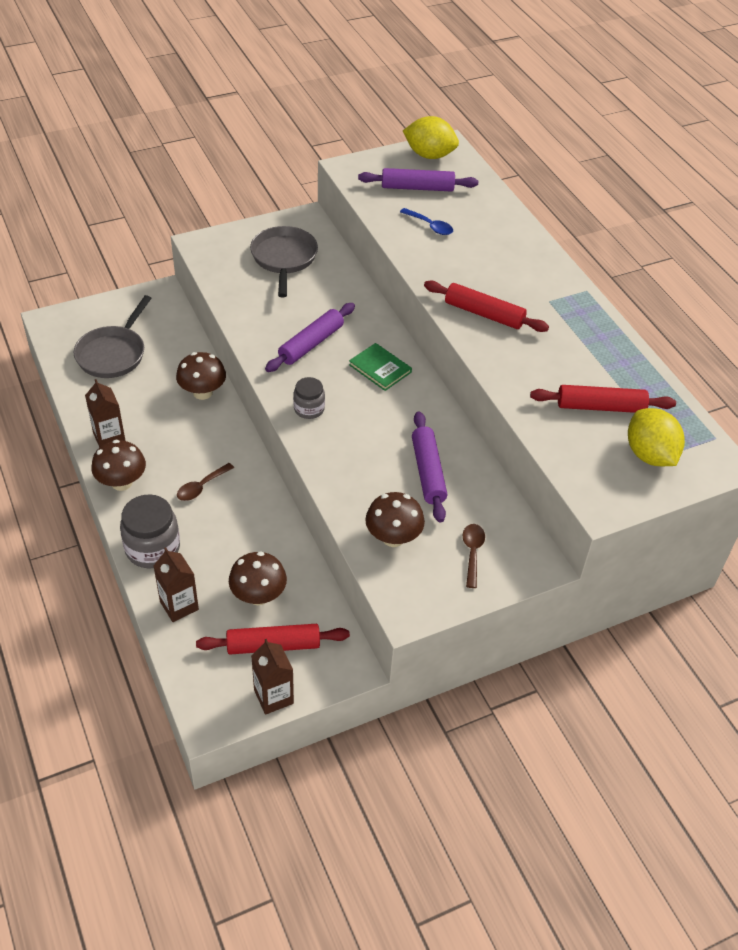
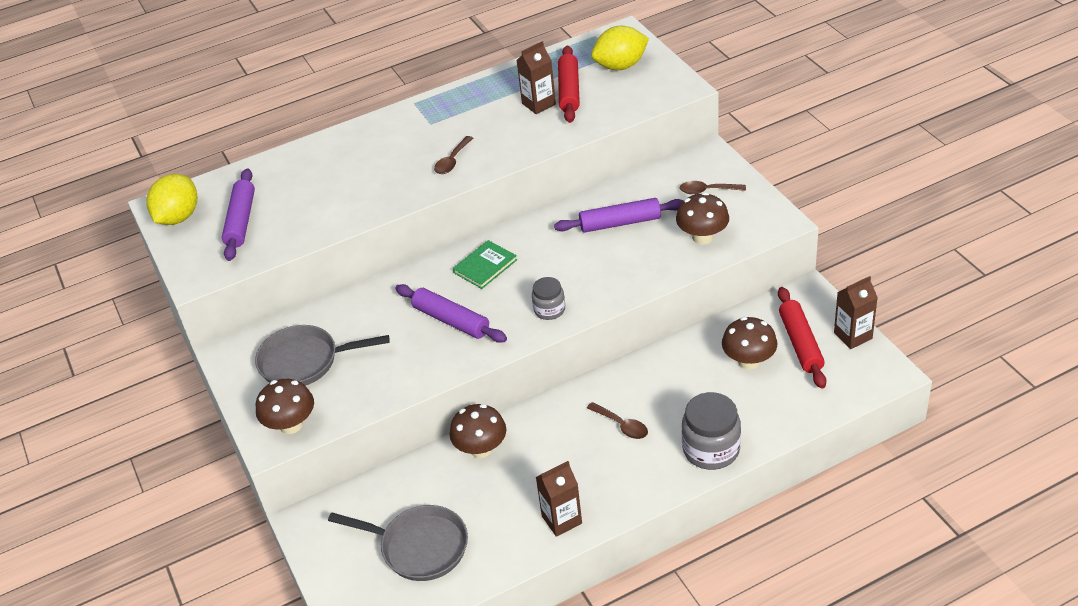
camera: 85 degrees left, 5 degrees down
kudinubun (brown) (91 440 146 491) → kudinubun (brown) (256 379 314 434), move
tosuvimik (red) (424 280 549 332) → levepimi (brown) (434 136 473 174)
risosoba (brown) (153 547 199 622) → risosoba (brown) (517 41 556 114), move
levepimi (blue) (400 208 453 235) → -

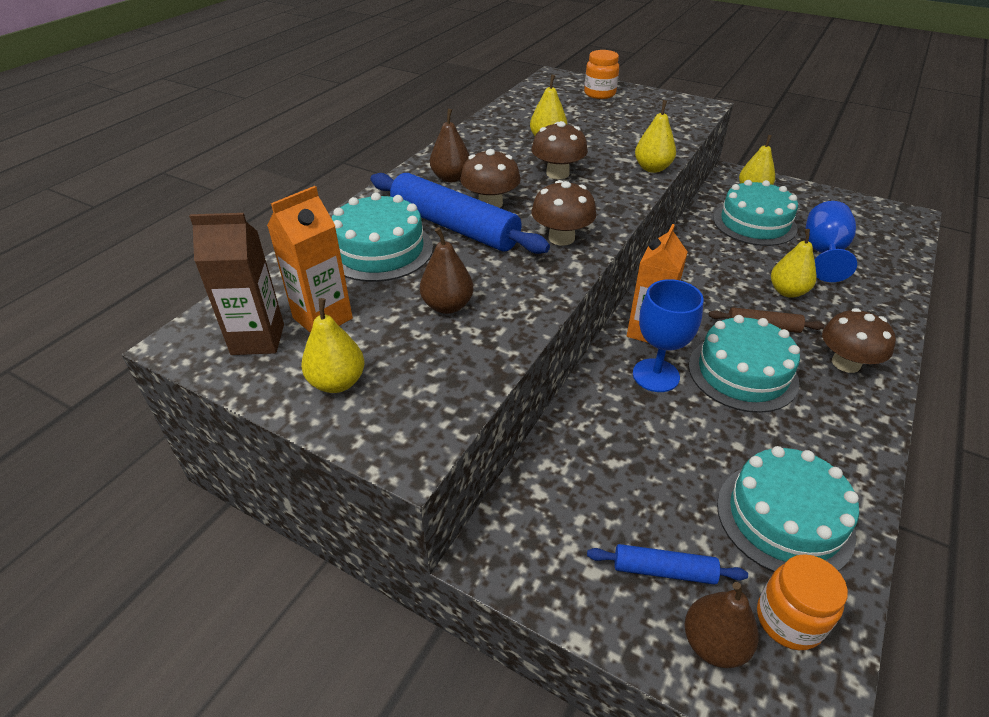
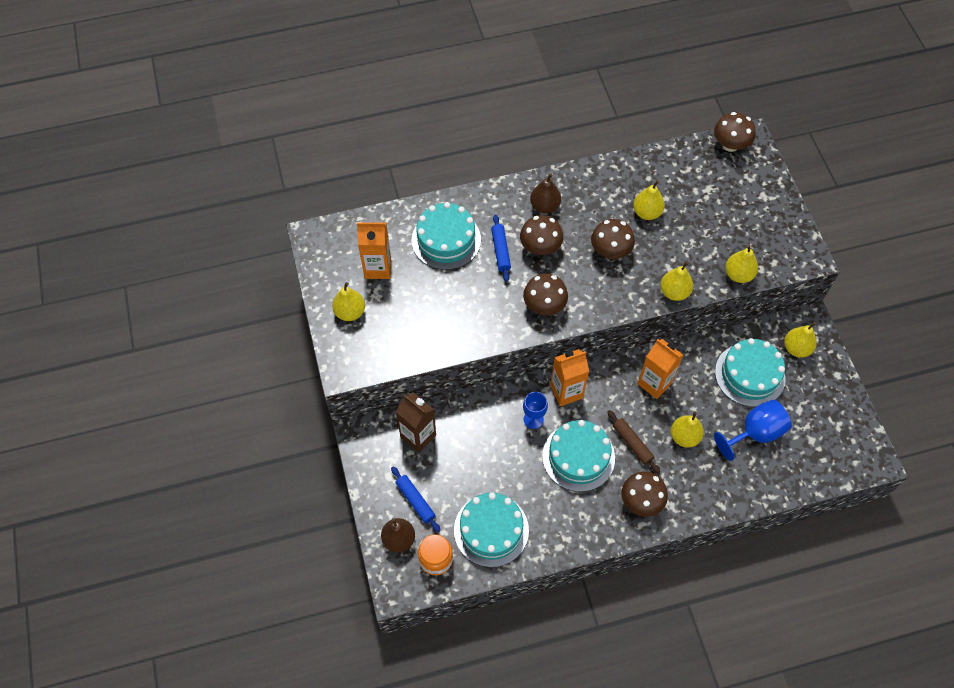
camera: 45 degrees right, 20 degrees up
risosoba (brown) (189 213 284 355) → risosoba (brown) (396 393 436 453), move
tosuvimik (blue) (370 173 550 254) → tosuvimik (blue) (491 215 511 282), x0.51
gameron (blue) (633 279 704 392) → gameron (blue) (523 392 548 429), x0.65
- → risosoba (orange) (637 339 683 399)
- → kudinubun (brown) (714 112 756 152)
- → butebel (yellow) (725 244 758 283)
butebel (brown) (420 227 473 314) → -
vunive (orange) (584 50 619 99) → -

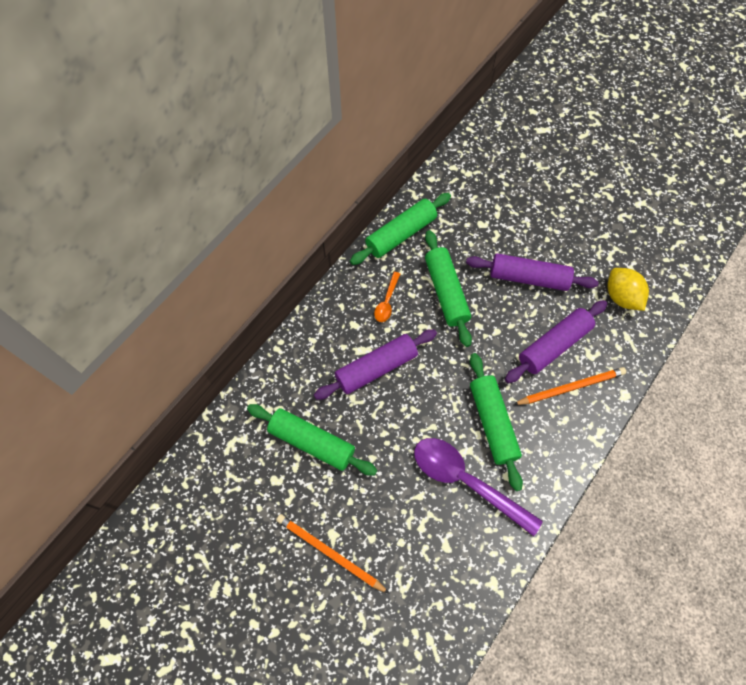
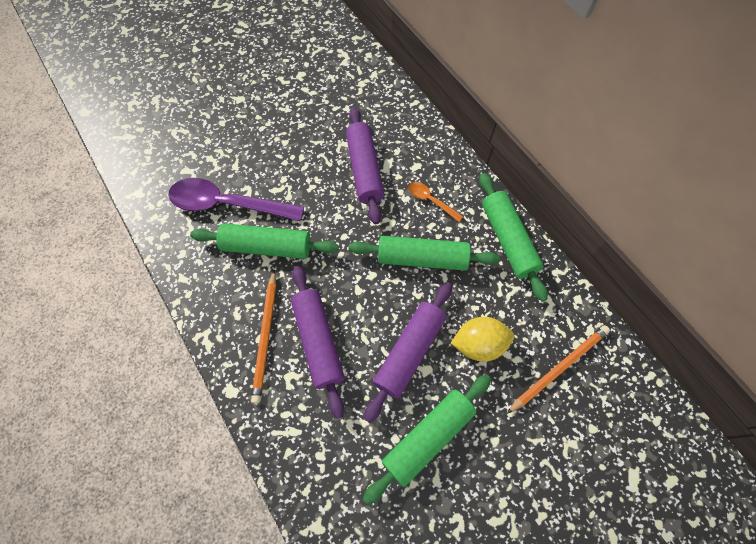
camera: 110 degrees right, 0 degrees up
levepimi (purple) (414 438 543 536) → levepimi (purple) (168 178 304 221), 135 degrees counterclockwise
tosuvimik (green) (247 404 377 476) → tosuvimik (green) (363 375 491 505), move
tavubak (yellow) (607 268 649 311) → tavubak (yellow) (451 317 514 362), move
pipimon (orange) (276 514 389 594) → pipimon (orange) (507 325 610 414), move

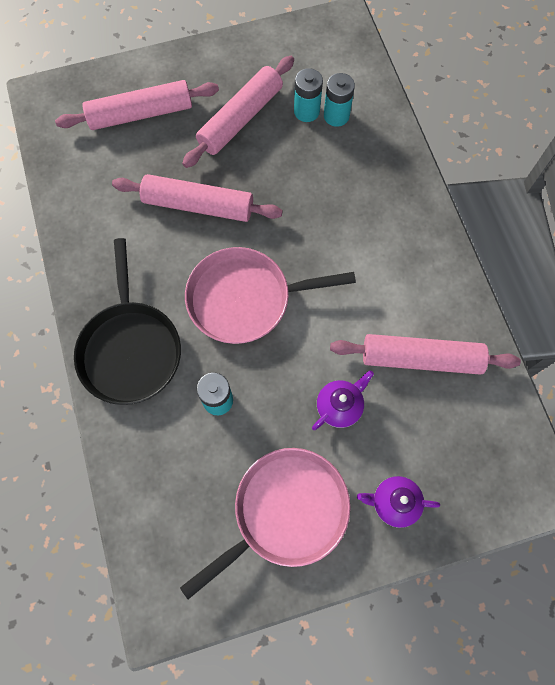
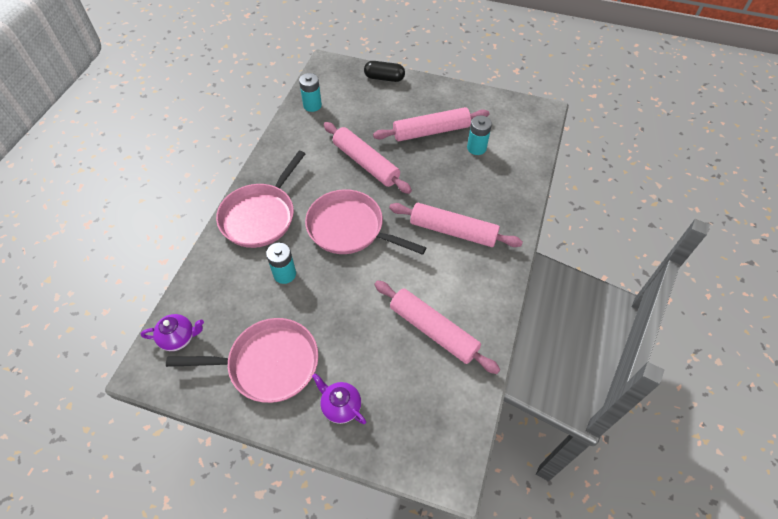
camera: 35 degrees right, 15 degrees down
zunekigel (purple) (312 370 374 430) → zunekigel (purple) (141 314 204 351), move
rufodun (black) (74 238 181 405) → rufodun (pink) (216 151 305 248)
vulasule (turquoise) (324 73 355 127) → vulasule (turquoise) (299 73 322 112), move
- → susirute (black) (364 61 405 82)
tosuvimik (pink) (55 80 219 130) → tosuvimik (pink) (389 203 523 247), move

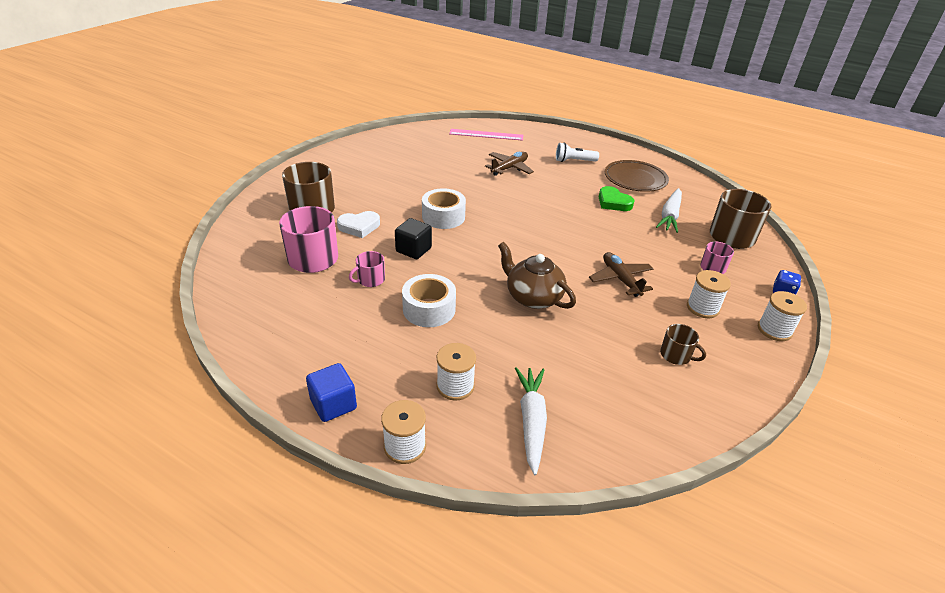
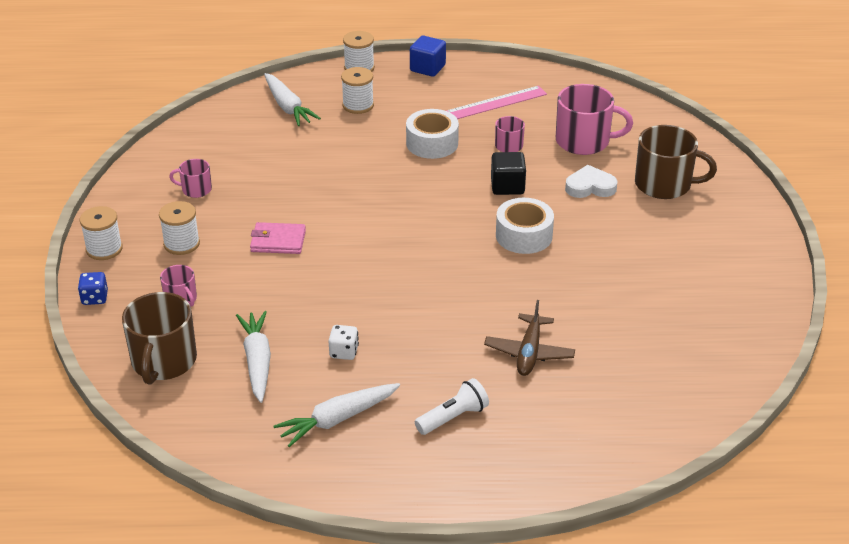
camera: 150 degrees right, 0 degrees up
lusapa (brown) (660 324 706 365) → lusapa (pink) (169 159 212 198)
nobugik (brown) (589 252 653 297) → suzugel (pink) (250 222 306 254)
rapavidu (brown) (605 160 669 192) → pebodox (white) (274 383 400 447)
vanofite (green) (599 186 635 211) → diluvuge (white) (328 325 359 360)
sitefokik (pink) (449 129 523 141) → sitefokik (pink) (446 86 547 119), move
vanofite (white) (337 211 380 238) → vanofite (white) (565 165 617 198), 45 degrees clockwise
zunekigel (brown) (498 242 576 309) → -

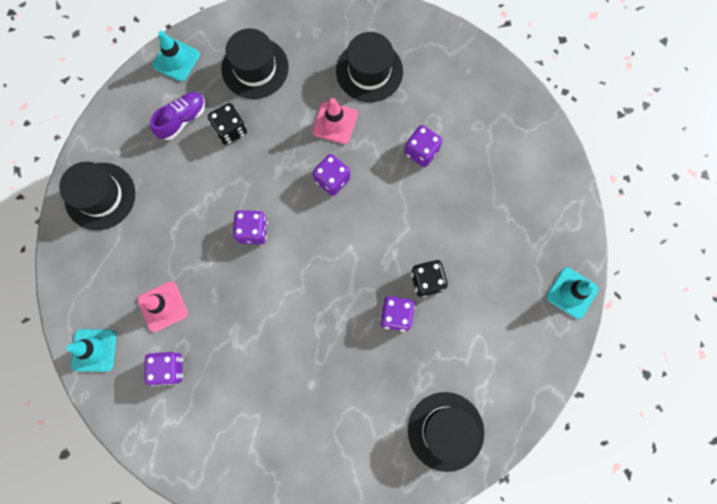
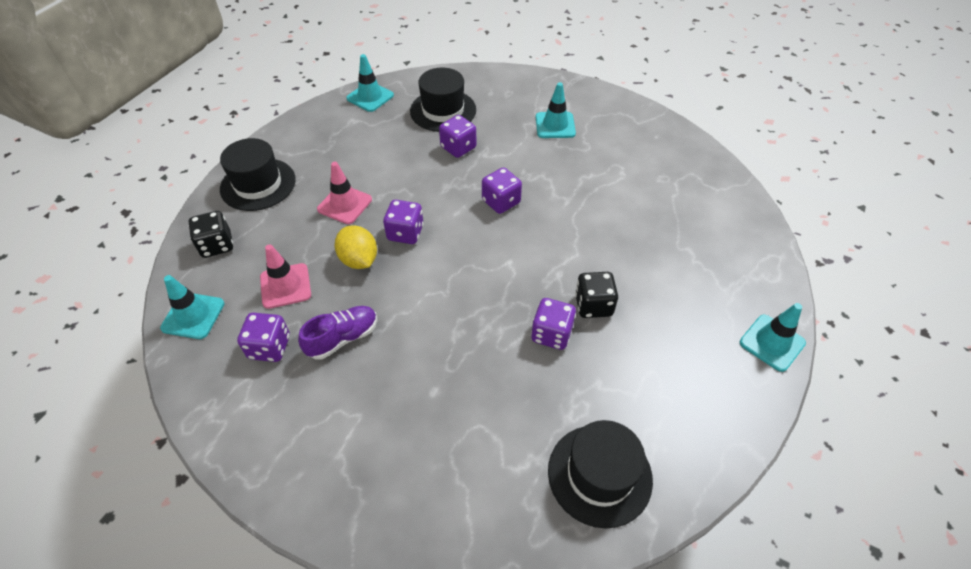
camera: 10 degrees right, 25 degrees down
diluvuge (black) (208 103 247 145) → diluvuge (black) (189 211 233 258), move
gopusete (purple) (150 92 205 140) → gopusete (purple) (298 306 377 360), move
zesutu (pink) (312 98 358 144) → zesutu (pink) (317 162 372 224), move
- → tavubak (yellow) (335 225 377 269)
diluvuge (purple) (404 125 443 167) → diluvuge (purple) (439 115 476 158), move
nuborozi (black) (336 32 403 102) → zesutu (turquoise) (536 82 576 138)

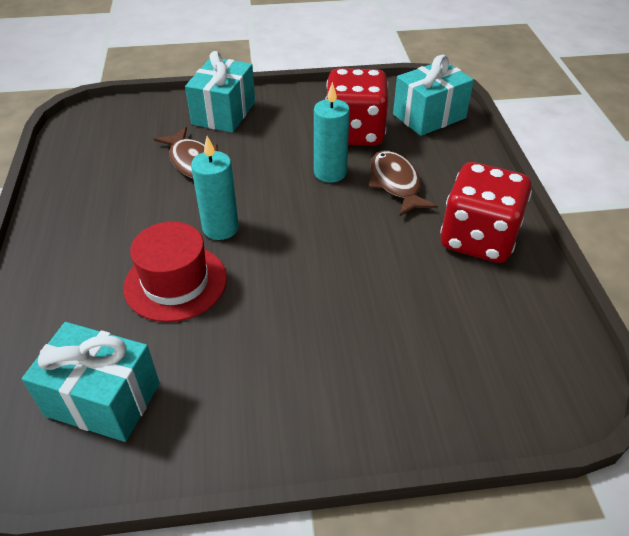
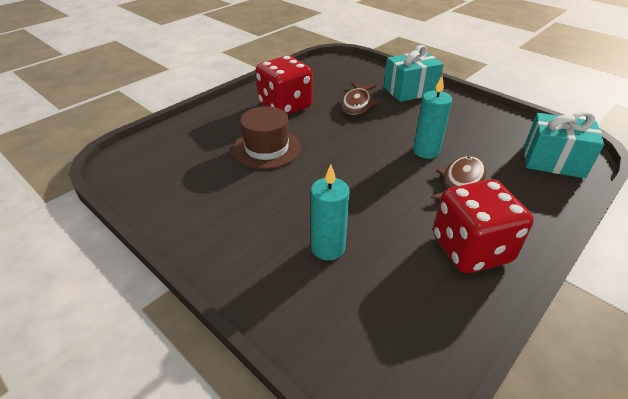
camera: 50 degrees right, 5 degrees down
nuborozi (red) (123 221 227 322) → nuborozi (brown) (232 106 301 169)
diluvuge (red) (325 68 388 146) → diluvuge (red) (255 56 313 115), move
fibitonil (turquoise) (191 136 239 240) → fibitonil (turquoise) (311 164 349 260), move
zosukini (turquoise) (22 322 160 442) → -

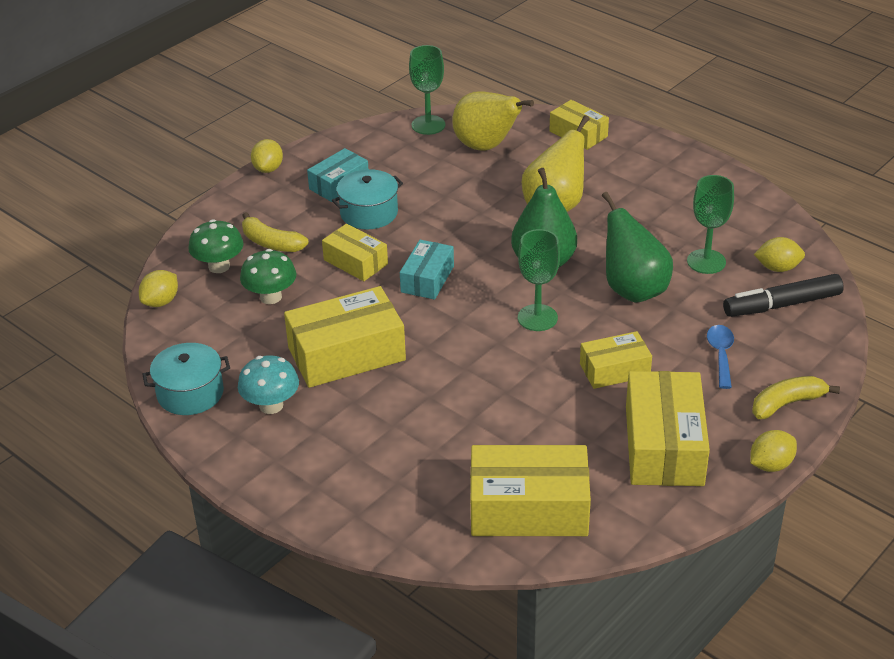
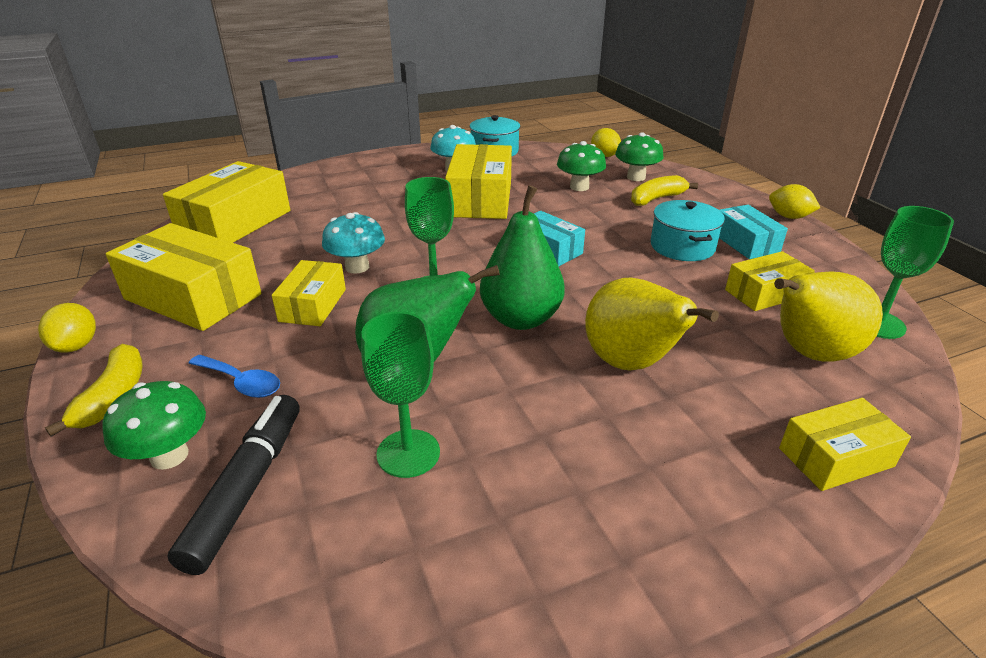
camera: 115 degrees right, 5 degrees down
- → kudinubun (green) (103 381 206 470)
- → kudinubun (turquoise) (322 212 385 274)
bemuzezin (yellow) (322 224 388 281) → bemuzezin (yellow) (725 251 815 311), move
tavubak (yellow) (754 237 805 272) → -

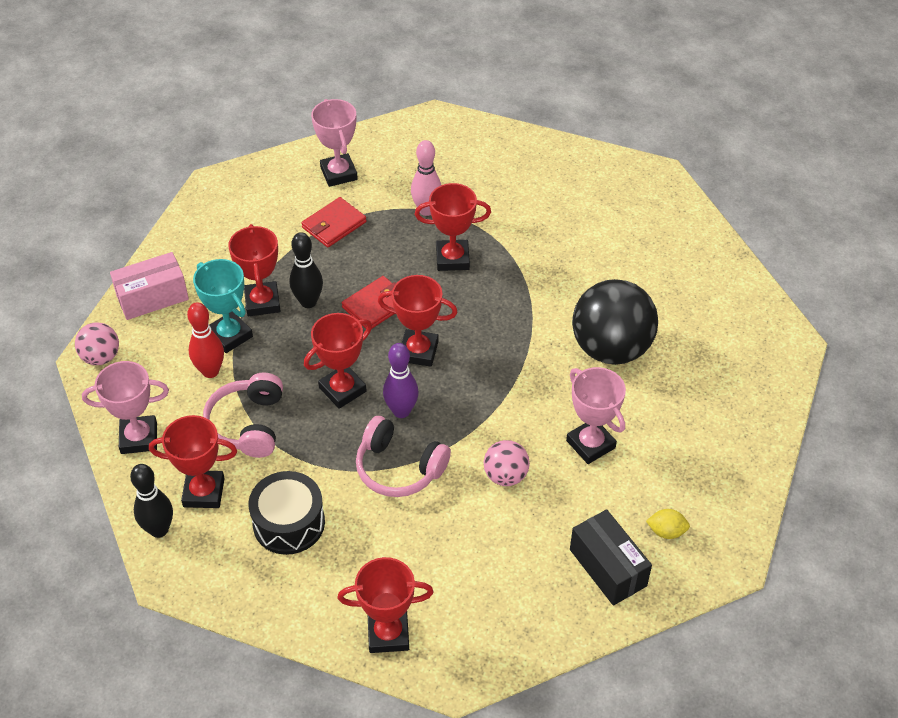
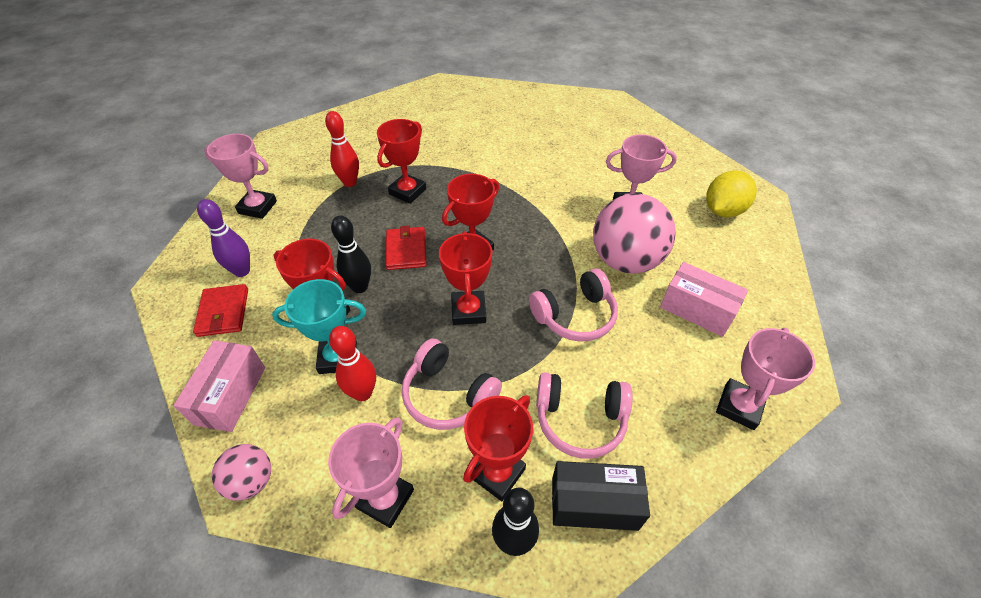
camera: 55 degrees left, 0 degrees up
suzugel (red) (301 197 367 247) → suzugel (red) (193 284 248 337), move
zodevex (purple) (383 343 419 418) → zodevex (purple) (197 199 250 277), move
zodevex (pink) (411 140 442 216) → zodevex (red) (325 111 359 187)
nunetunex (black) (249 471 325 555) → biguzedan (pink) (536 372 633 458)
bemuzezin (black) (570 509 652 606) → bemuzezin (black) (552 461 650 531), move
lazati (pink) (484 440 530 486) → lazati (pink) (593 194 676 274), x1.97
- → bemuzezin (pink) (660 262 748 337)
tavubak (yellow) (646 509 690 539) → tavubak (yellow) (706 170 757 217), x1.93
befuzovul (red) (338 557 434 653) → befuzovul (pink) (716 328 815 430)
lazati (black) (572 279 658 365) → -

